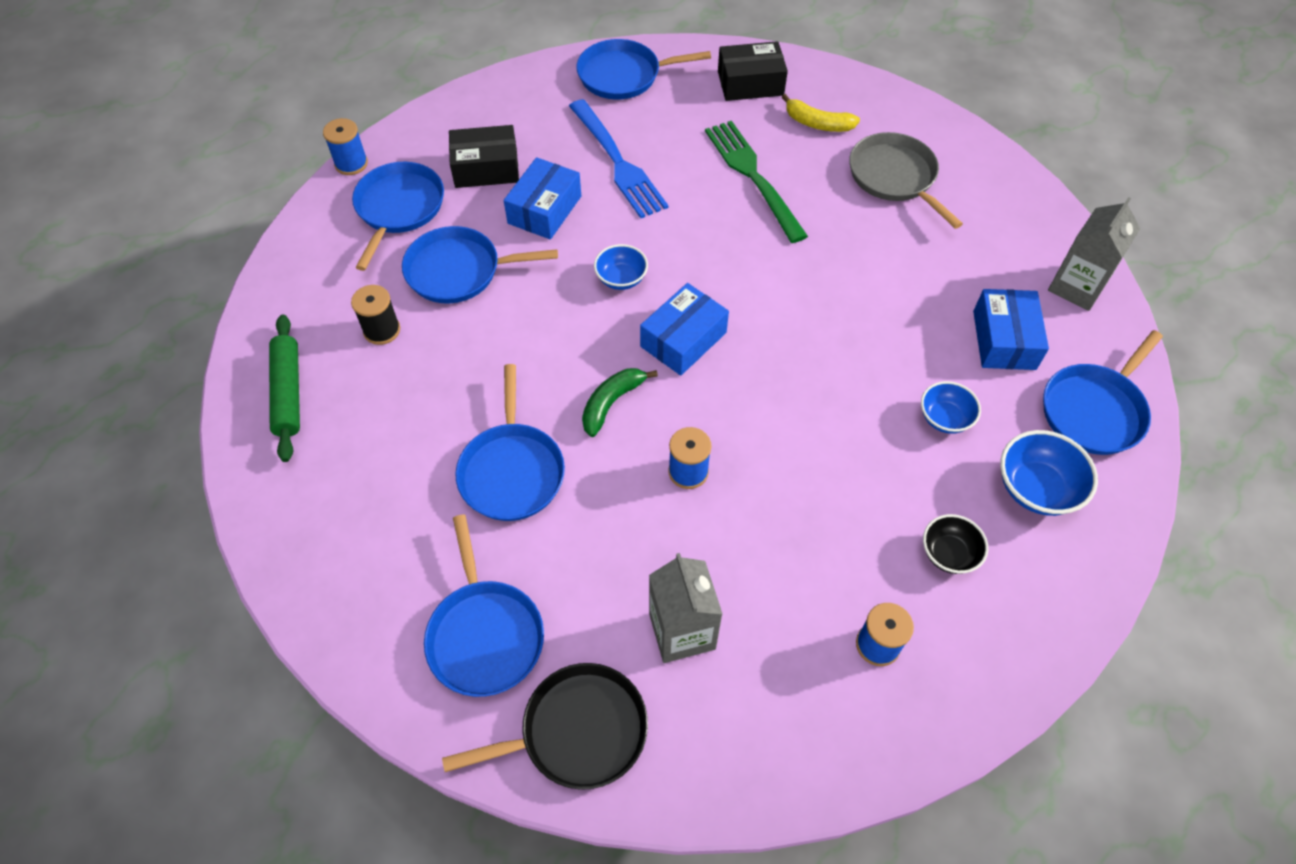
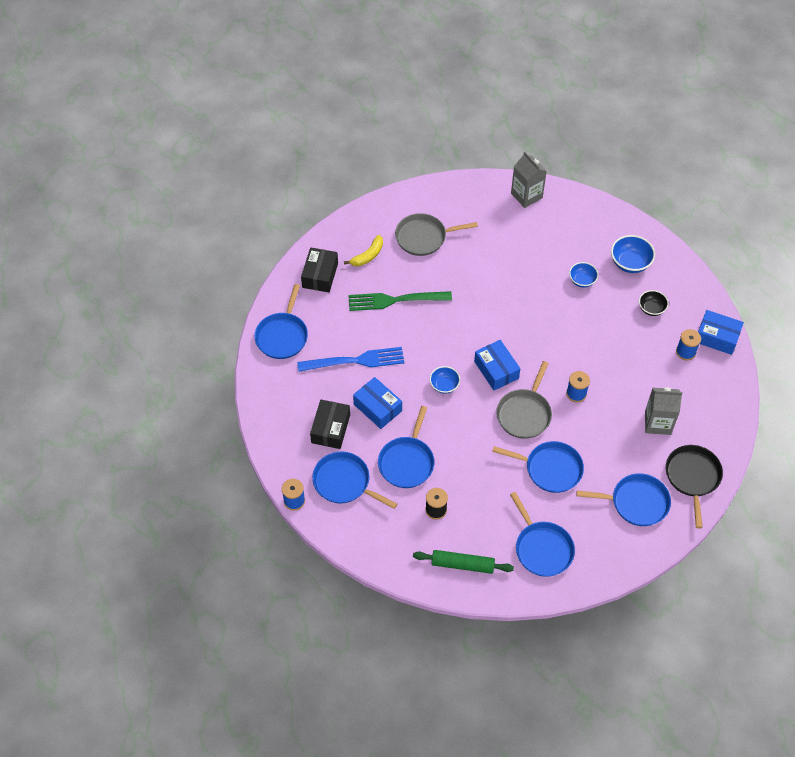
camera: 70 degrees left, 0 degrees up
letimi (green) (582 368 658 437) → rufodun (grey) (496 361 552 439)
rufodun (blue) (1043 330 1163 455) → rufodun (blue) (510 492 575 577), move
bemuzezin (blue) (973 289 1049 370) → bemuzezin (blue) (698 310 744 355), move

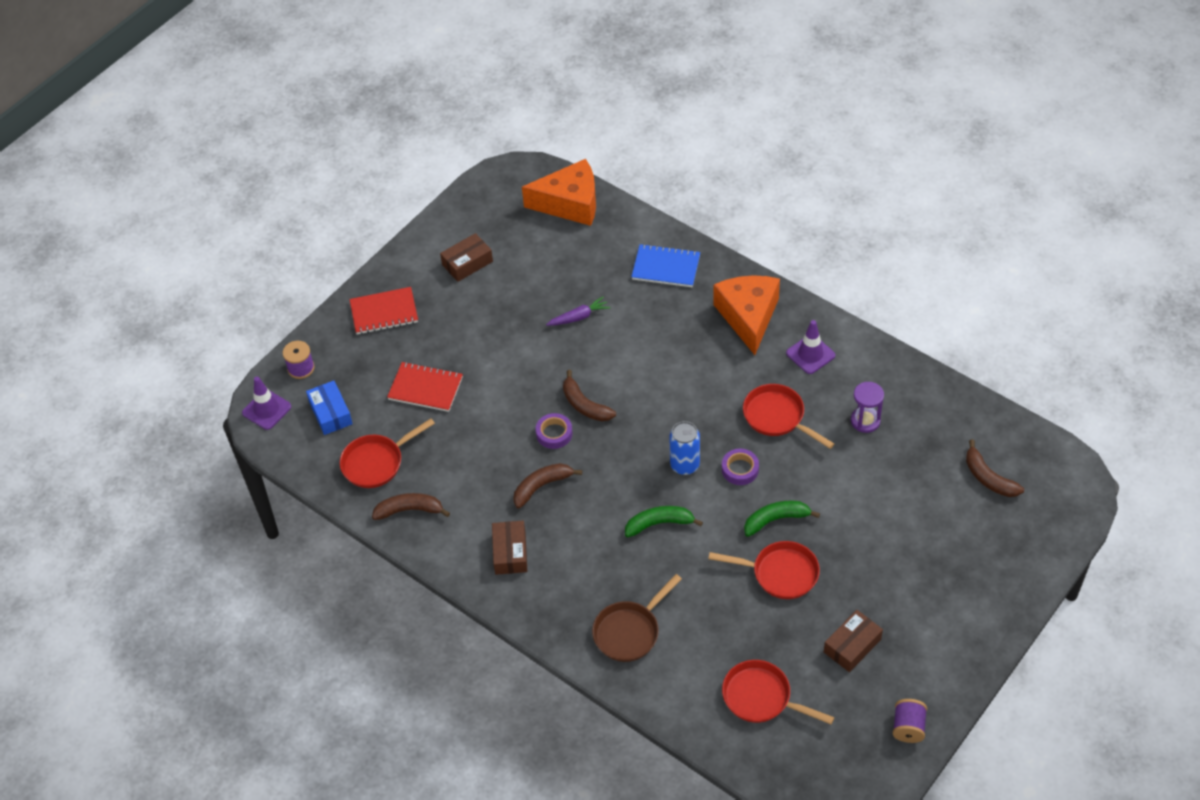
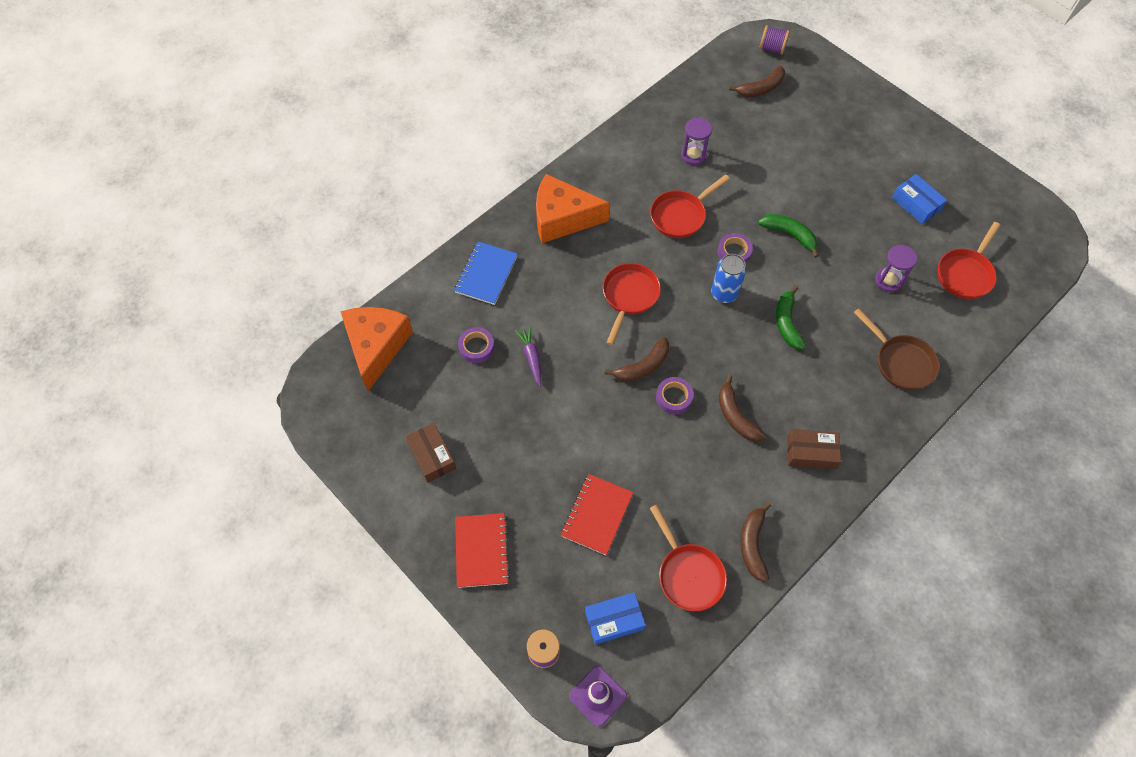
camera: 85 degrees left, 10 degrees up
- → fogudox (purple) (458 327 494 363)
rufodun (red) (708 541 820 599) → rufodun (red) (603 263 661 346), move
letimi (green) (744 501 820 537) → letimi (green) (758 214 819 258), 135 degrees clockwise
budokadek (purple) (893 699 927 743) → budokadek (purple) (759 25 790 55), move
- → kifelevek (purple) (875 245 917 292)
bemuzezin (brown) (824 610 883 672) → bemuzezin (blue) (892 174 947 224)
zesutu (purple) (786 320 835 374) → -

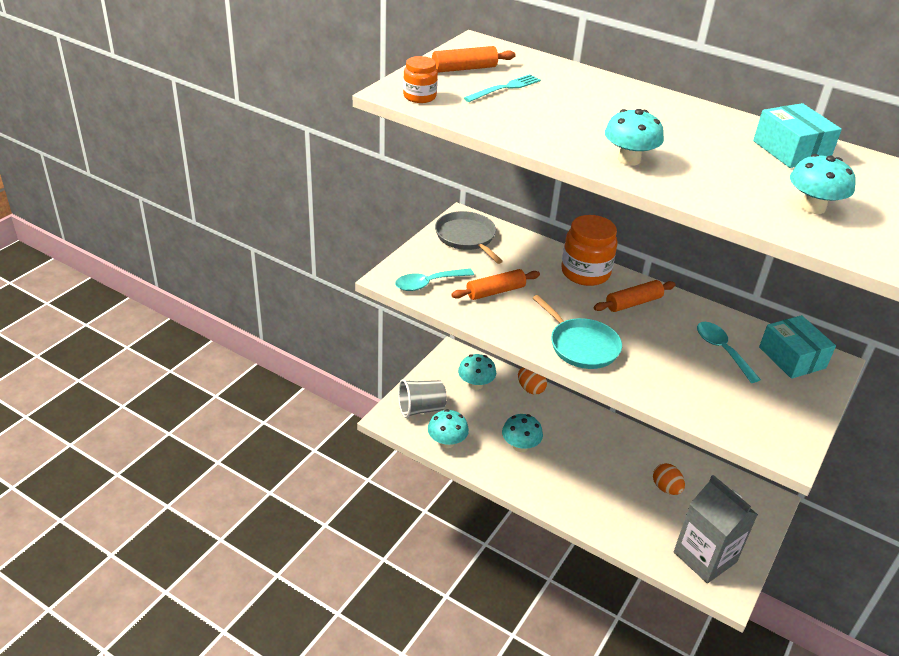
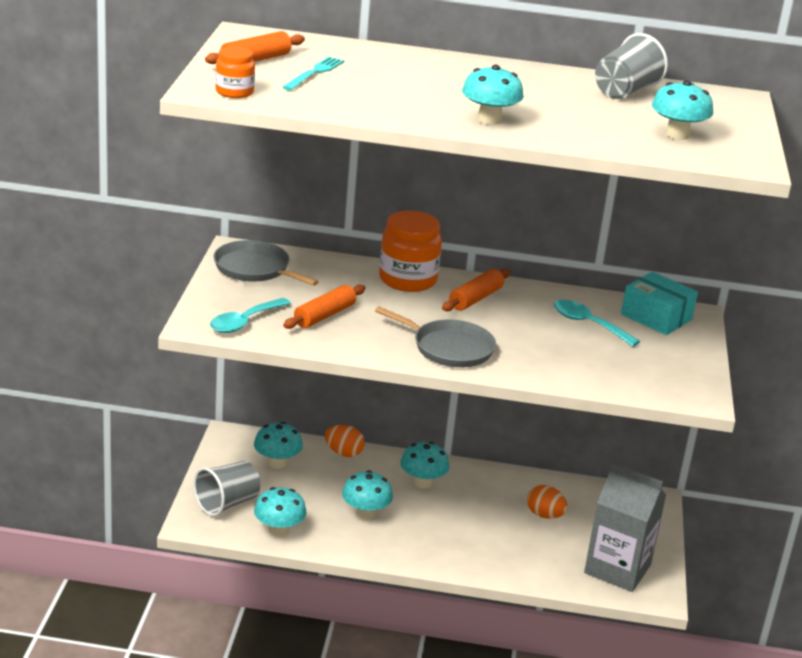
camera: 25 degrees left, 10 degrees down
rufodun (turquoise) (533 295 622 369) → rufodun (grey) (375 306 496 367)
- → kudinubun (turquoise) (400 442 449 489)
bemuzezin (turquoise) (753 103 842 168) → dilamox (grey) (595 33 668 99)

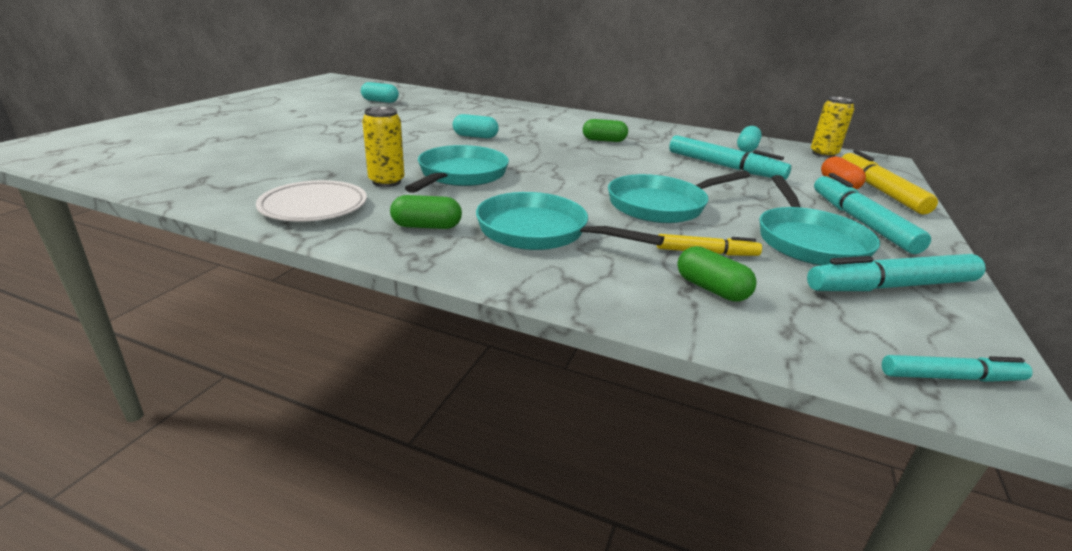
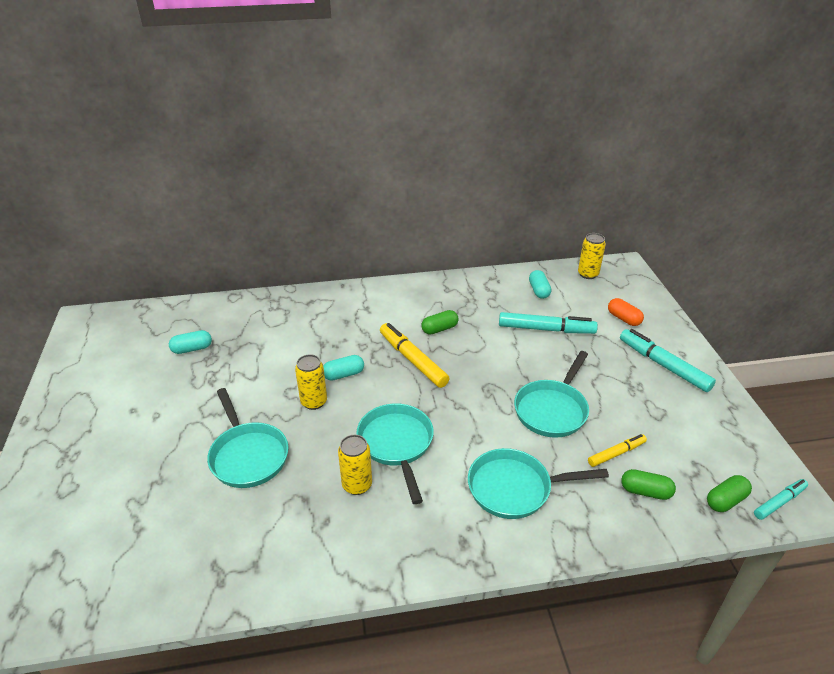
camera: 30 degrees left, 10 degrees up
rufodun (turquoise) (759 175 880 266) → rufodun (turquoise) (207 388 289 488), move
- → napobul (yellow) (295 354 327 410)
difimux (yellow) (842 150 938 215) → difimux (yellow) (380 323 450 388), move
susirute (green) (390 195 462 229) → susirute (green) (707 475 752 512), move
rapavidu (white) (256 180 367 221) → -
difimux (turquoise) (807 254 986 291) → -

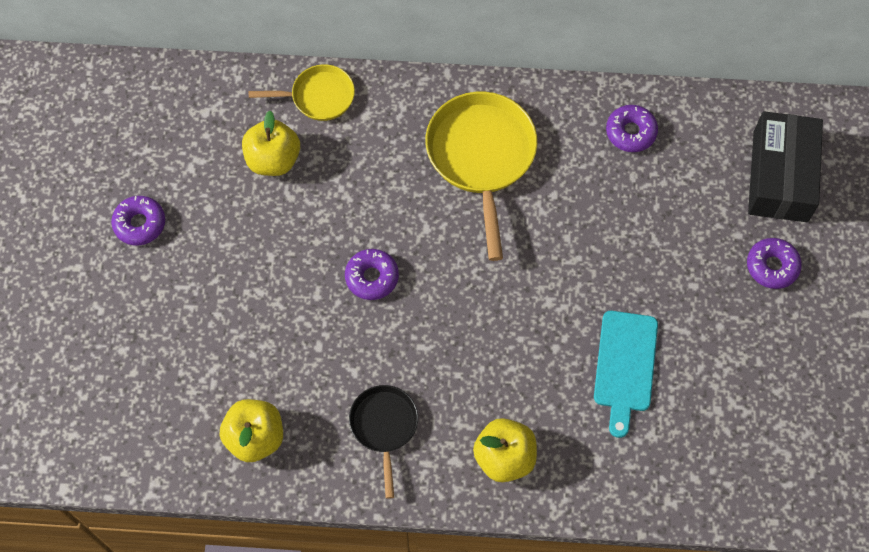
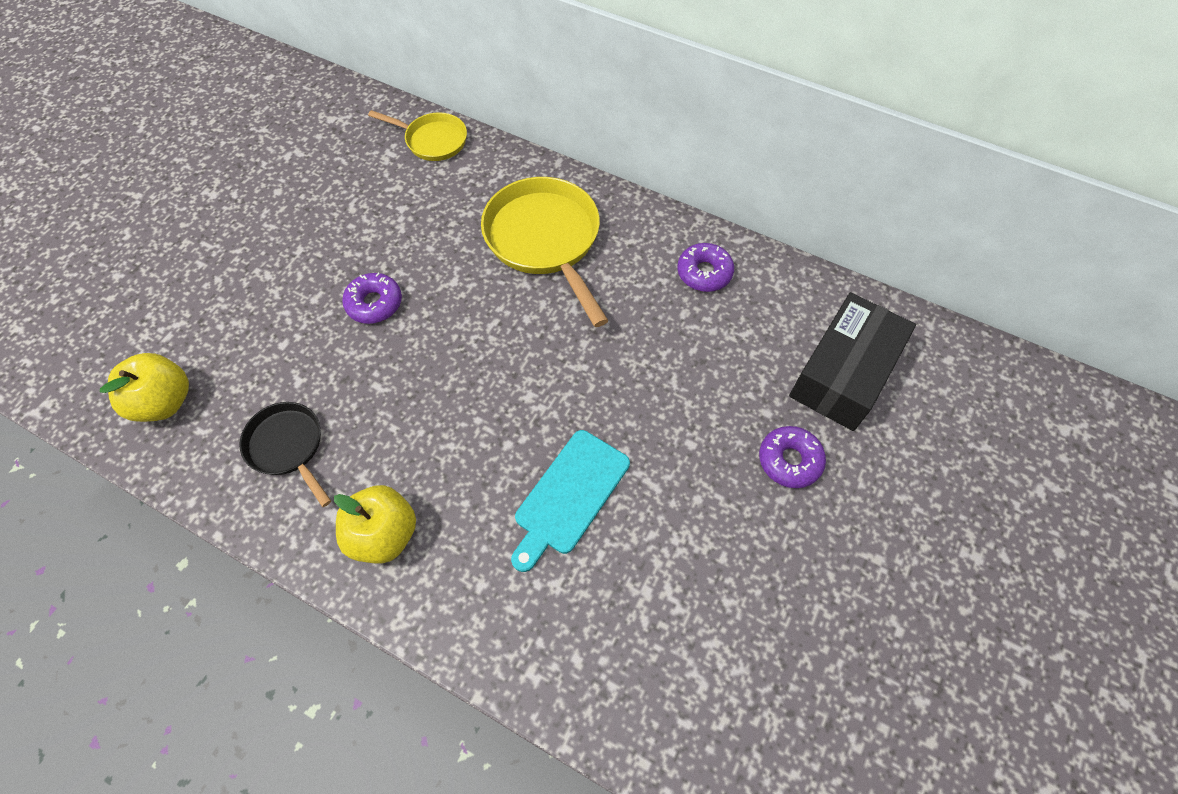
camera: 25 degrees right, 5 degrees down
rufodun (black) (349 385 418 499) → rufodun (black) (239 402 331 507), 60 degrees counterclockwise
rufodun (yellow) (425 92 537 261) → rufodun (yellow) (481 177 609 327), 45 degrees counterclockwise
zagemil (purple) (111 196 165 245) → -
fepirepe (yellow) (242 111 300 176) → -

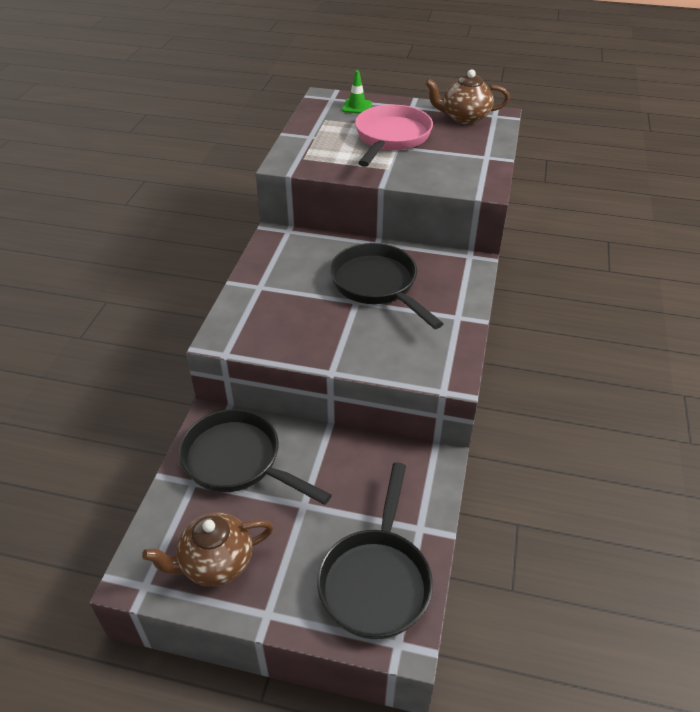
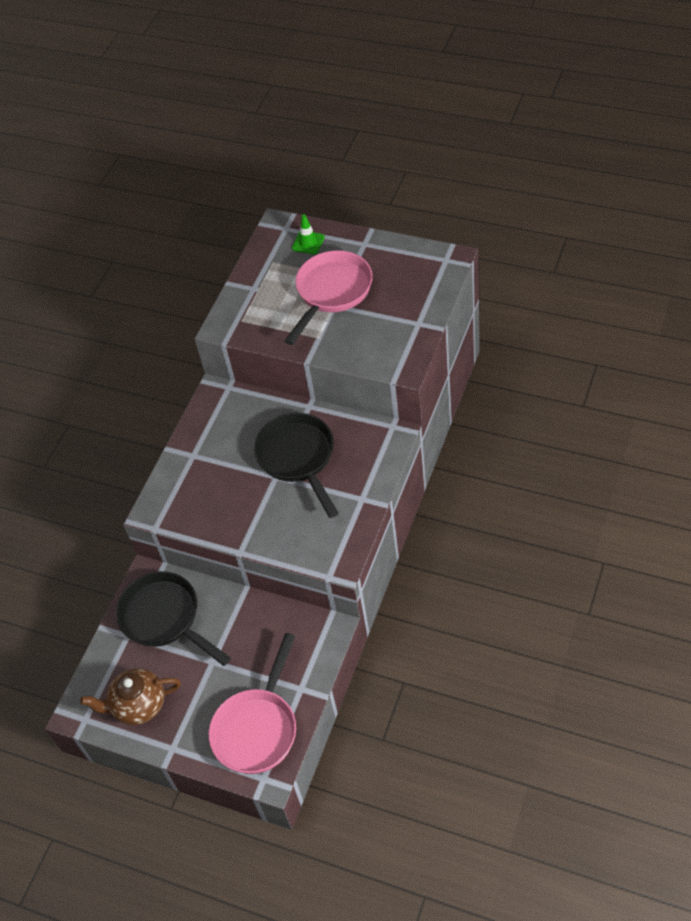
camera: 15 degrees right, 10 degrees up
rufodun (black) (317 462 433 639) → rufodun (pink) (209 633 296 774)
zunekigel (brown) (425 69 510 124) → -

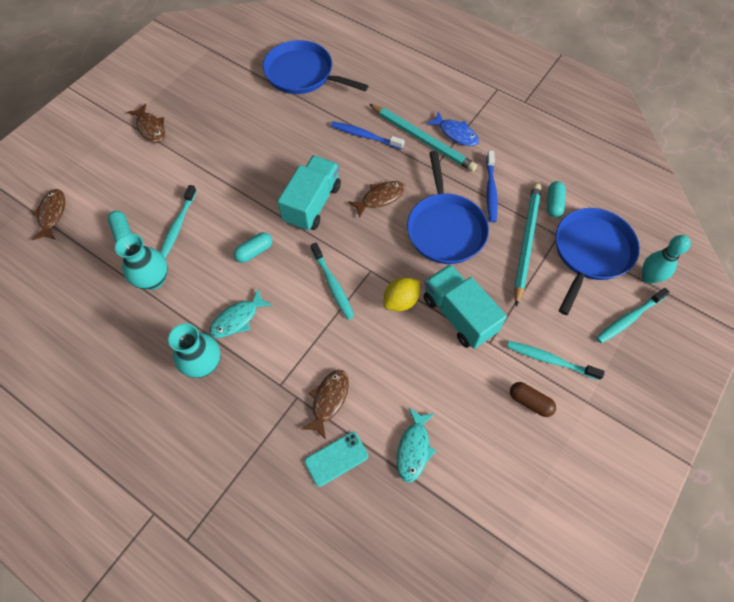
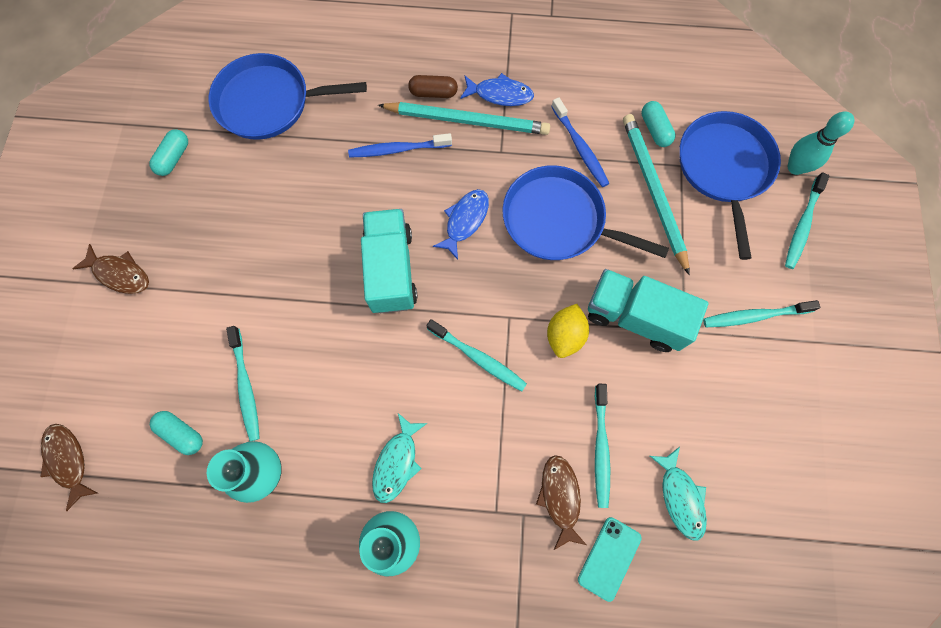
camera: 30 degrees left, 10 degrees up
susirute (turquoise) (234 232 272 263) → susirute (turquoise) (149 129 188 176), move
susirute (brown) (510 382 556 417) → susirute (brown) (408 75 458 98), move
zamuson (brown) (348 181 405 218) → zamuson (blue) (433 189 489 260)
rufodun (blue) (407 151 489 264) → rufodun (blue) (502 165 669 260), 150 degrees clockwise
- → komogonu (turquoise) (595 384 610 508)

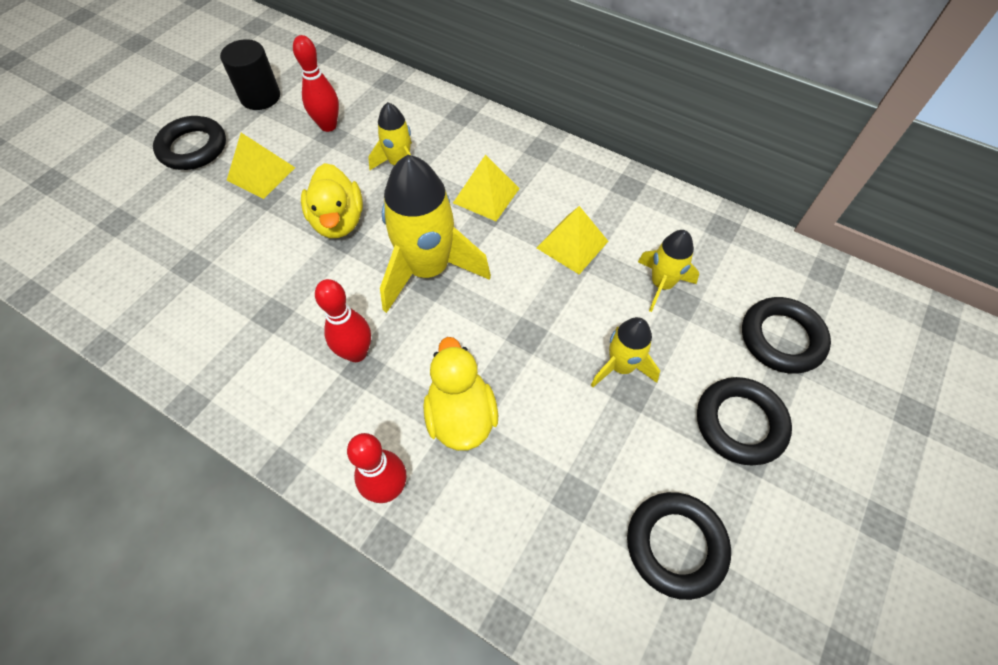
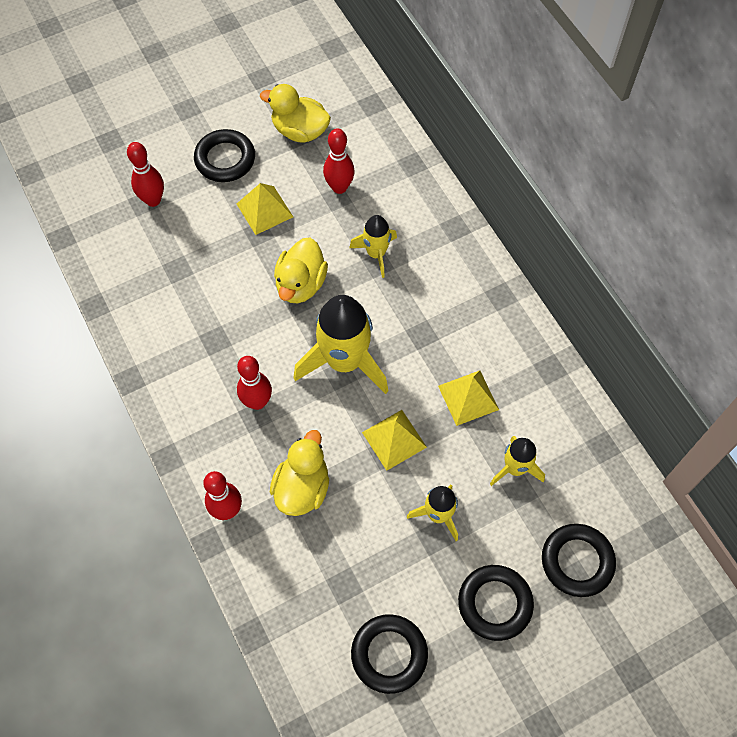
camera: 30 degrees right, 5 degrees up
- → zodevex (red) (127 142 164 207)
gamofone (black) (220 39 280 110) → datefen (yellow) (260 84 331 143)
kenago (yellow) (453 155 520 221) → kenago (yellow) (362 410 427 471), move

